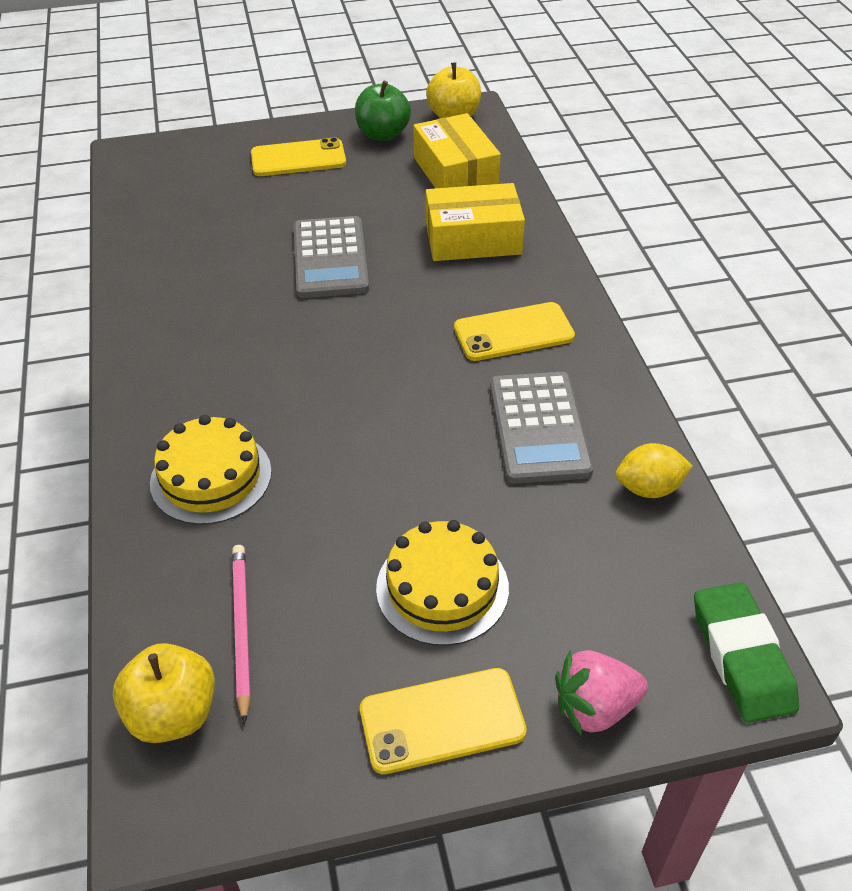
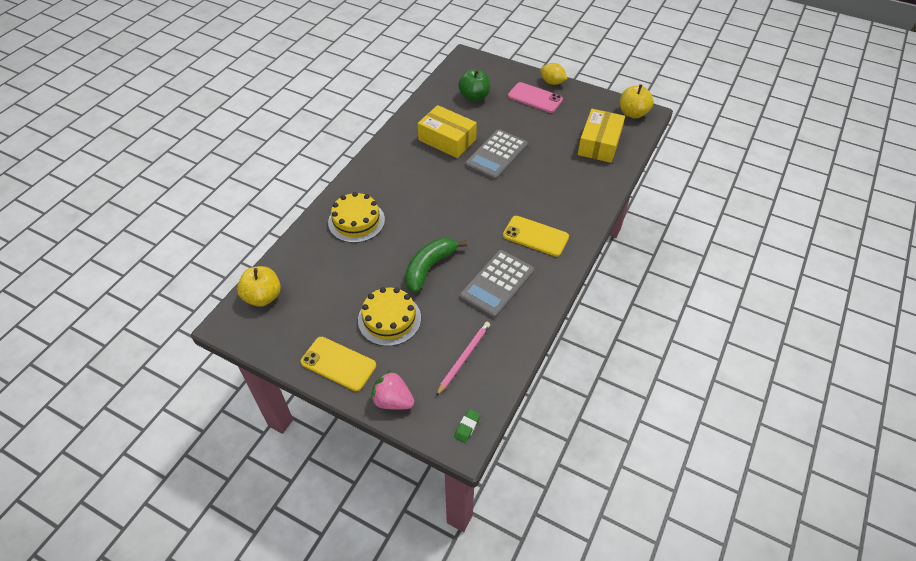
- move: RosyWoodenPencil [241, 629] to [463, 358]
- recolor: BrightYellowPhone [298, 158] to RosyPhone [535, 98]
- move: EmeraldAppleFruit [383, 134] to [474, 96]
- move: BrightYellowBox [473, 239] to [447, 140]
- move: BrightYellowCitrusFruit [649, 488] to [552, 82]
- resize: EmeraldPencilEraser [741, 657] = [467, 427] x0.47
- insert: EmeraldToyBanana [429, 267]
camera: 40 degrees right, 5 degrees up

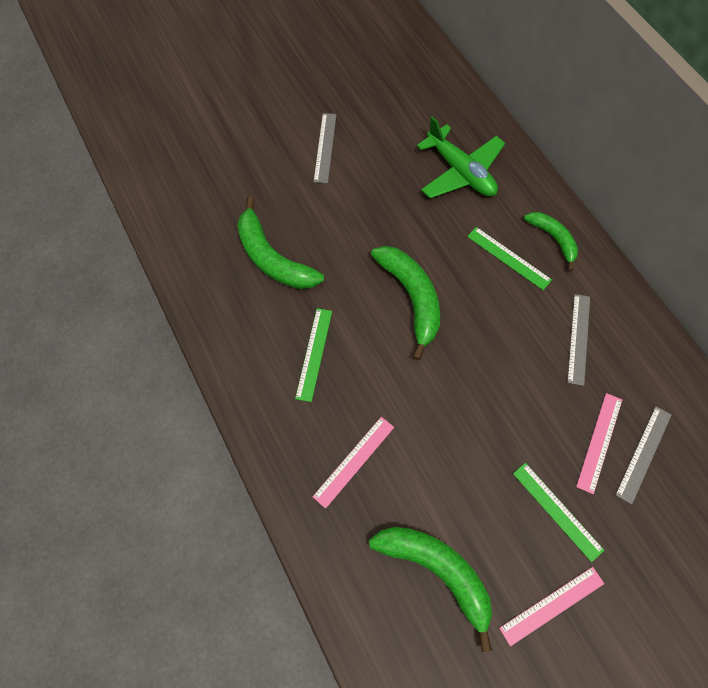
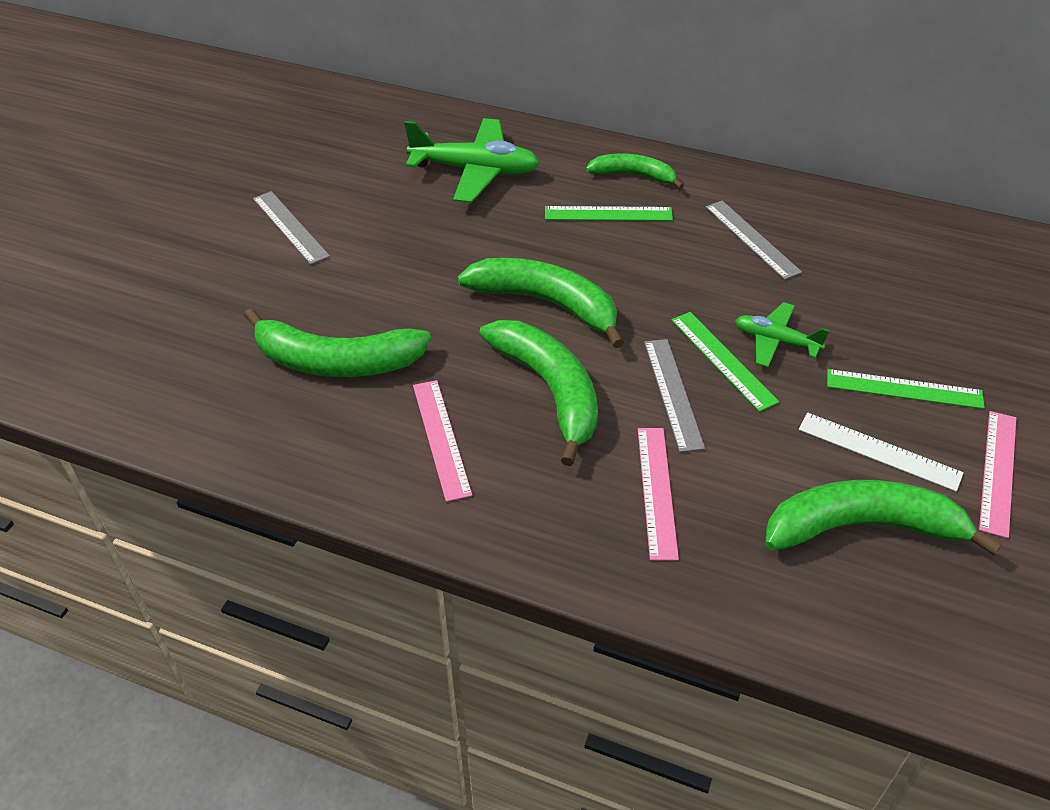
- move: EmeraldRuler [314, 354] to [722, 360]
- move: RosyRuler [599, 442] to [441, 438]
- move: GrayRuler [643, 453] to [672, 393]
- insert: EmeraldToyBanana [549, 390]
- insert: EmeraldPlane [775, 341]
- insert: SnowWhiteRuler [879, 451]
camera: 40 degrees left, 20 degrees down

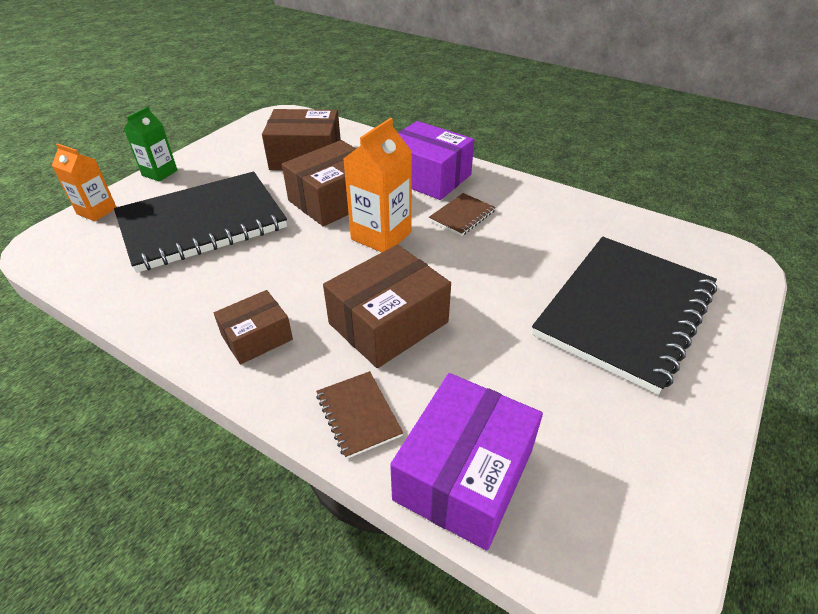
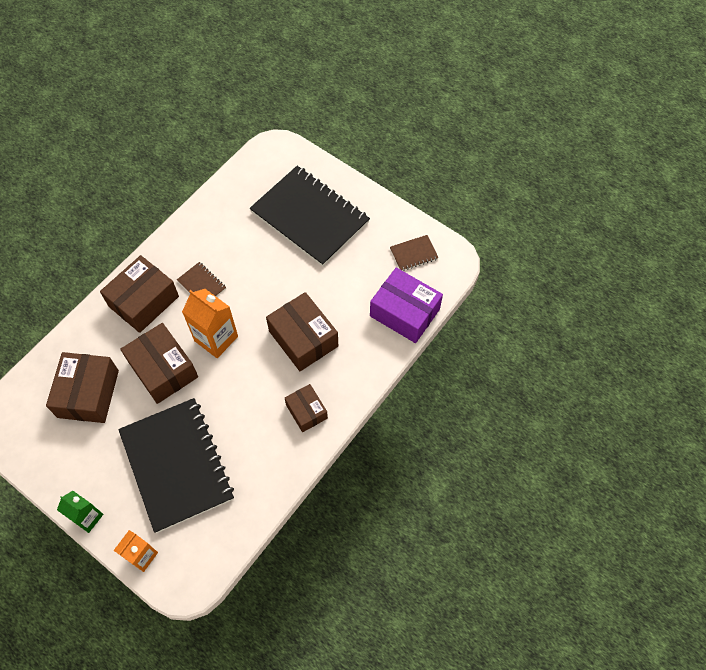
- move: RussetNotepad [358, 415] to [413, 254]
- recolor: RoyalPurpleBox [428, 177] to RussetBox [144, 301]
camera: 85 degrees left, 20 degrees up

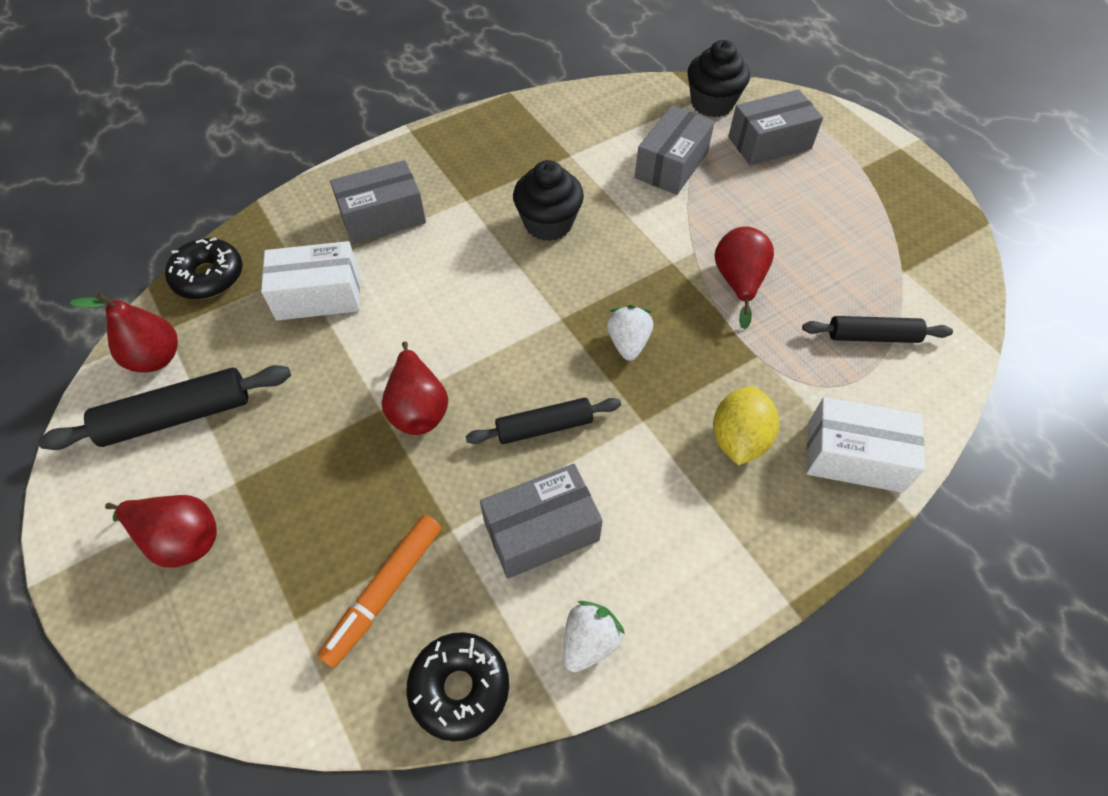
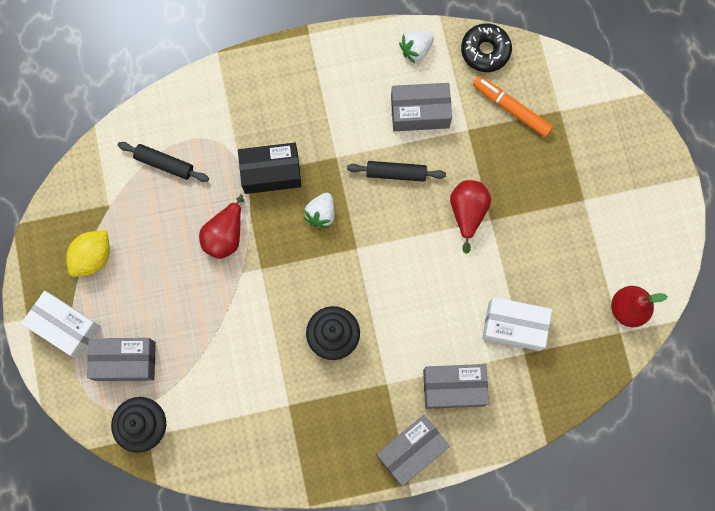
- delete: JetBlackPastryRoller [177, 416]
- delete: ScarletPear [180, 539]
- delete: JetBlackGlazedDonut [209, 277]
- rotate: BrightOrangeMarkerPen [384, 591] = [511, 108] 105 degrees counterclockwise
- move: GrayBox [671, 165] to [411, 450]
- move: BrightYellowCitrusFruit [738, 439] to [93, 257]
- move: SnowWhiteBox [854, 456] to [66, 327]
- insert: JetBlackBox [271, 172]
camera: 160 degrees left, 20 degrees up

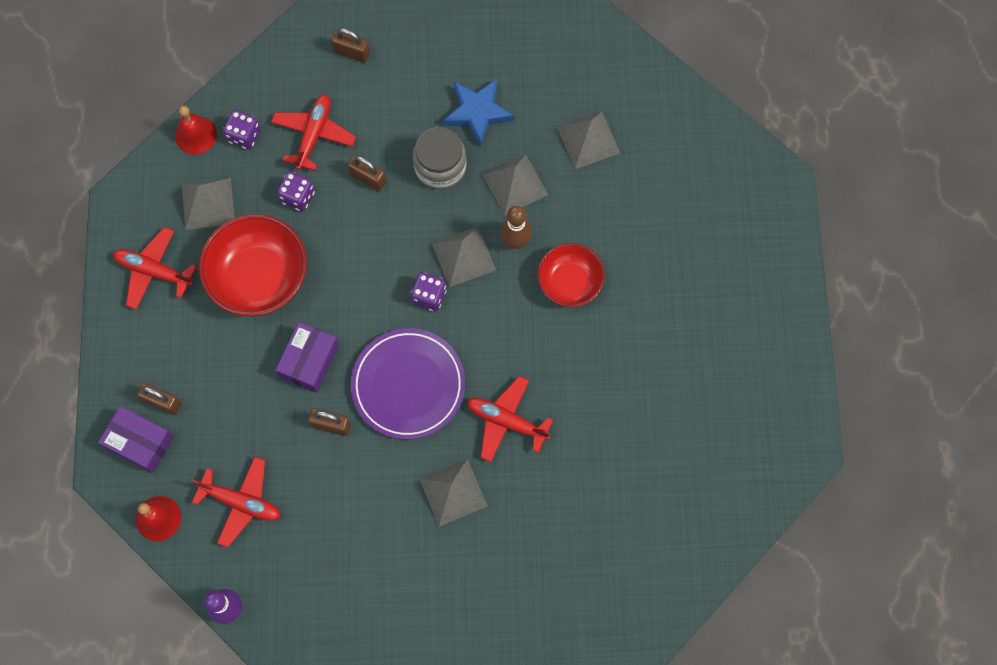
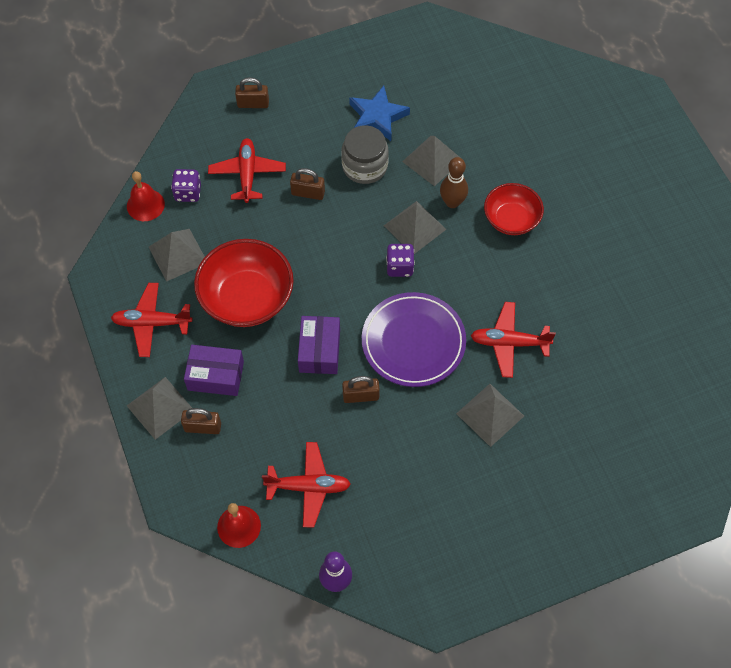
- move: RoyalPurpleBox [140, 442] to [215, 376]
- delete: RoyalPurpleDice [298, 197]
- move: GrayPyramid [588, 140] to [160, 408]
camera: 20 degrees left, 10 degrees down

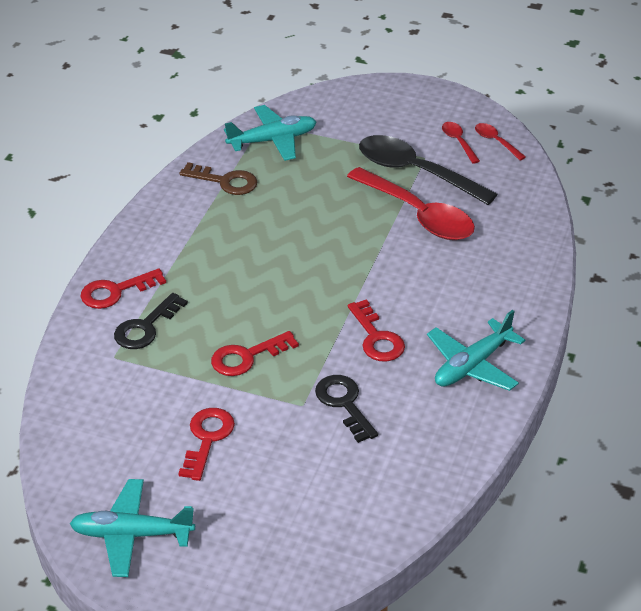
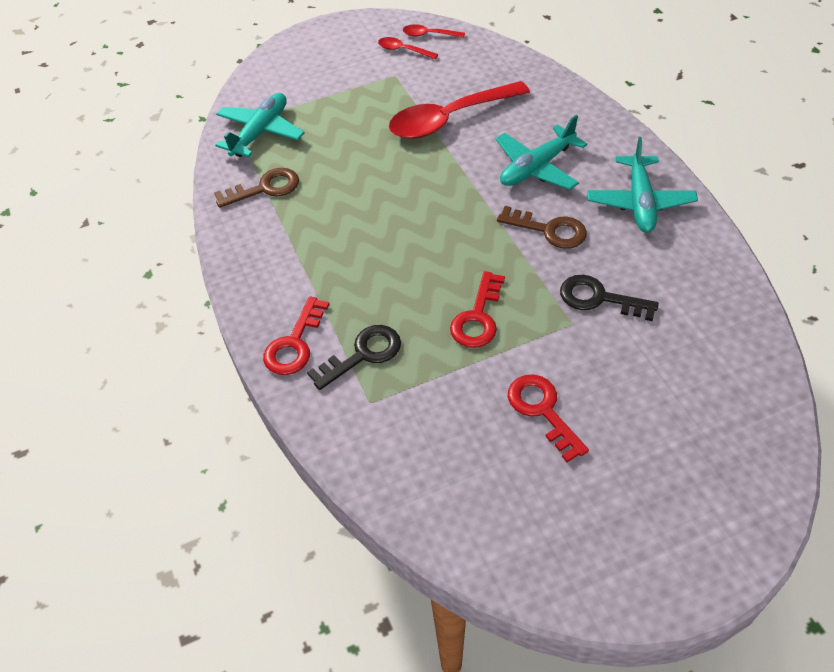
- move: TurquoisePlane [131, 535] to [536, 168]
- rotate: JetBlackLatchkey [146, 327] = [362, 355] 120 degrees counterclockwise
- rotate: ScarletTeaspoon [418, 215] = [449, 119] 150 degrees clockwise
- recolor: ScarletLatchkey [376, 337] to RussetLatchkey [548, 230]
- delete: JetBlackTeaspoon [415, 172]
camera: 40 degrees left, 10 degrees up

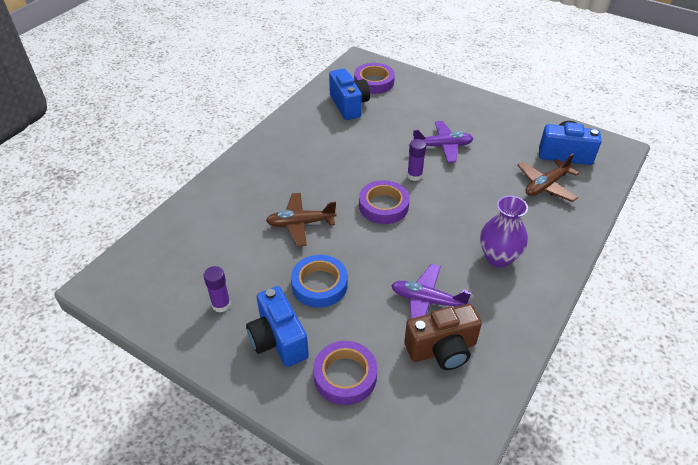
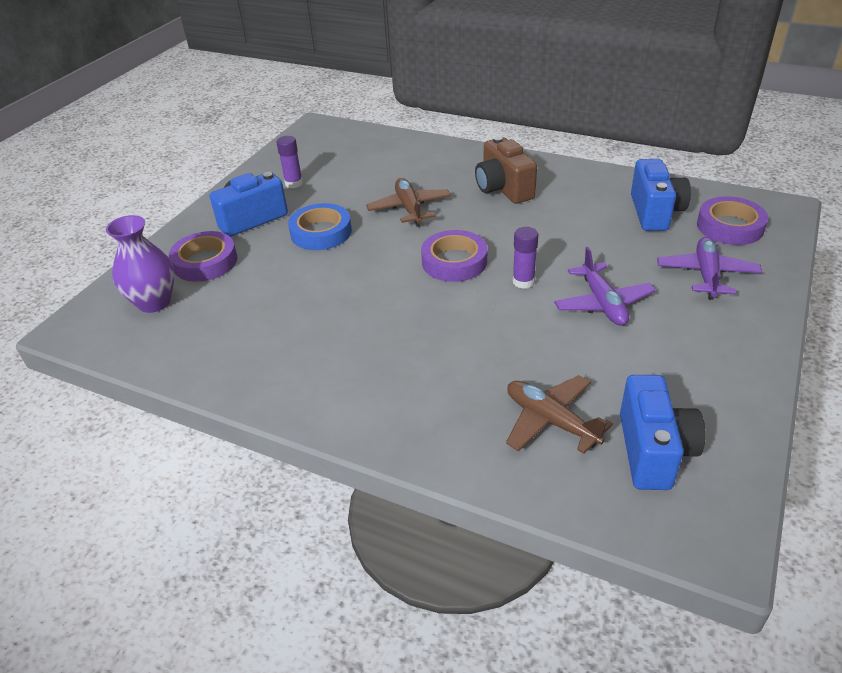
- rotate: BluePhotoCamera [349, 105] = [655, 212] 60 degrees counterclockwise
- move: RoyalPurplePlane [427, 301] to [706, 275]
- move: RussetPhotoCamera [442, 349] to [503, 189]
- move: RoyalPurpleFlowerVase [498, 257] to [154, 302]
camera: 85 degrees right, 5 degrees down

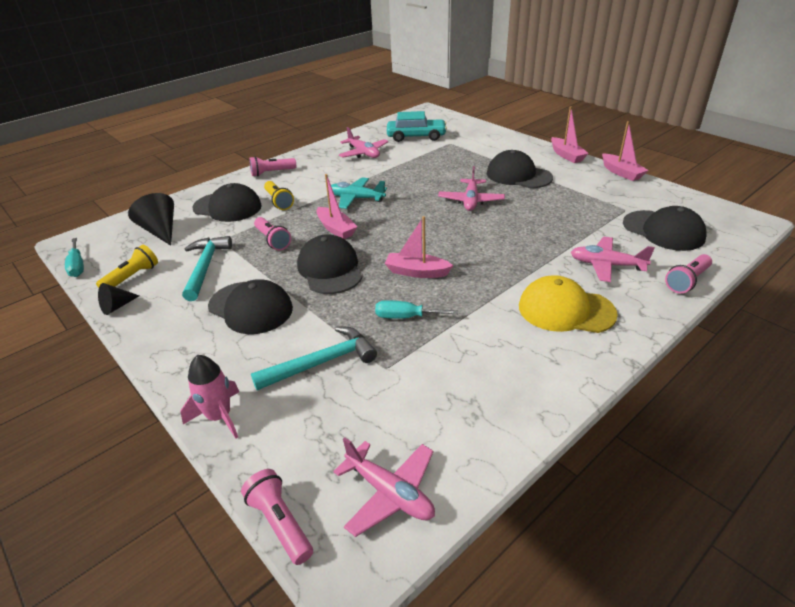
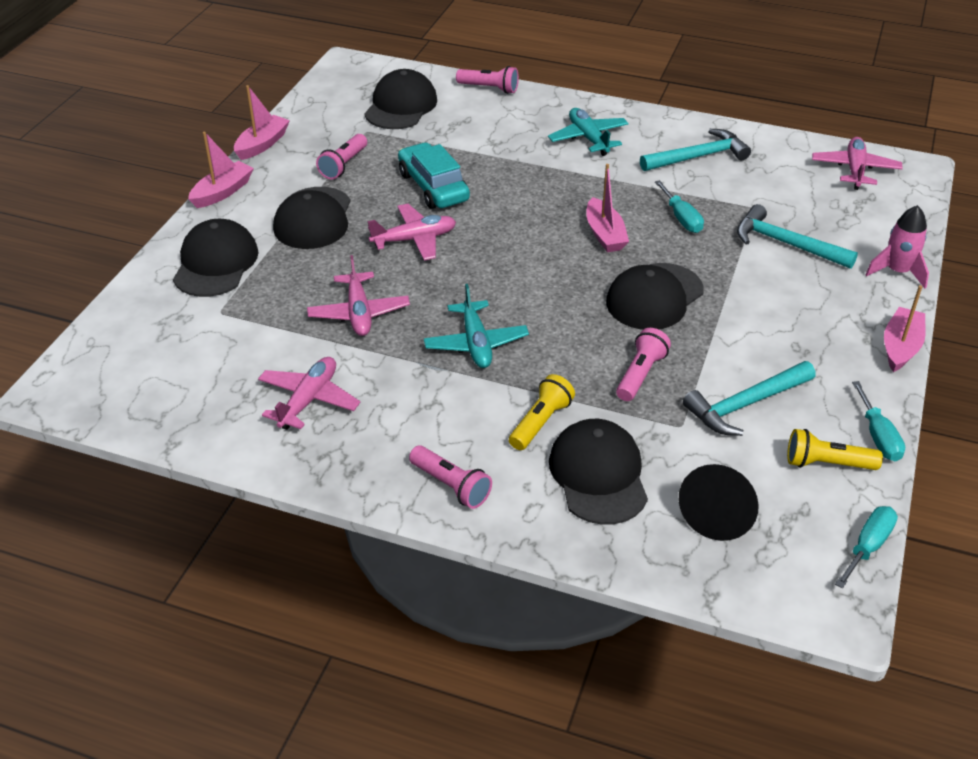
- replace: JetBlackConeShape [117, 306] to TurquoiseScrewdriver [878, 436]
- move: JetBlackPeakedCap [250, 307] to [215, 263]
- move: RosyPocketTorch [280, 523] to [344, 165]
- move: RosyToyBoat [336, 229] to [900, 347]
- move: TurquoiseCar [416, 137] to [433, 187]
- replace: BrightYellowPeakedCap [566, 310] to TurquoisePlane [588, 138]
- move: RosyPlane [606, 265] to [359, 313]
- insert: TurquoiseClawHammer [698, 157]
camera: 120 degrees left, 5 degrees up

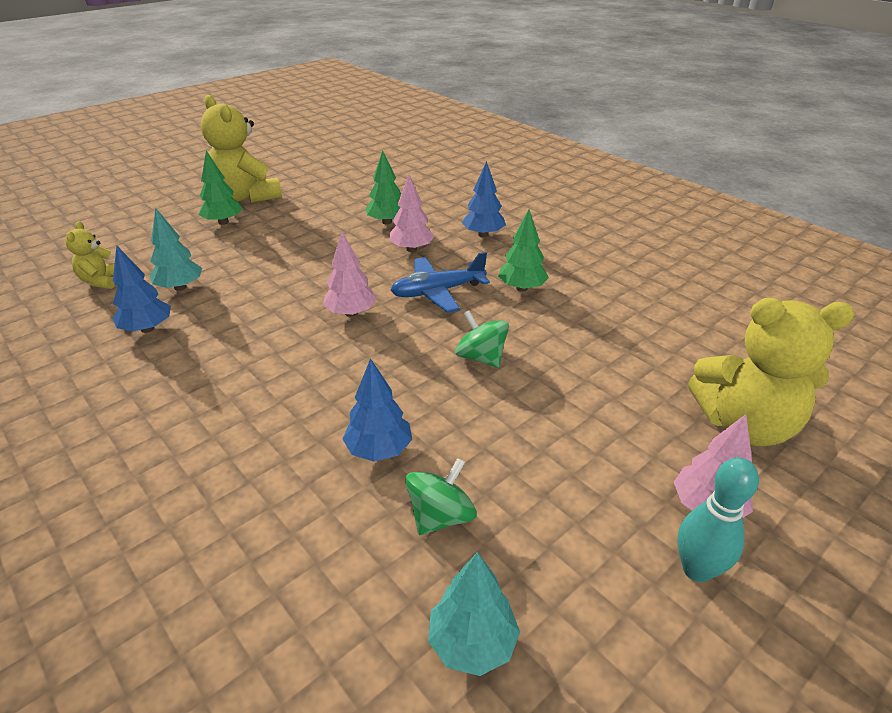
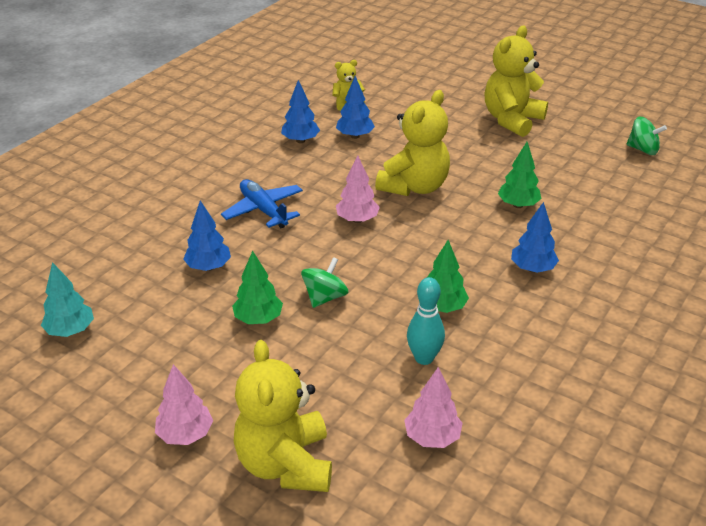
- recolor: TurquoiseToyTree [180, 287] to BlueToyTree [355, 136]
- move: EmeraldToyTree [223, 222] to [258, 319]
- move: RosyToyTree [411, 249] to [432, 437]
- move: BluePlane [437, 292] to [263, 210]
- move: EmeraldWhirligig [441, 516] to [643, 149]
- move: TurquoiseTenpin [697, 569] to [424, 358]
- insert: BrightYellowStuffedBear [414, 187]
camera: 75 degrees right, 0 degrees up

